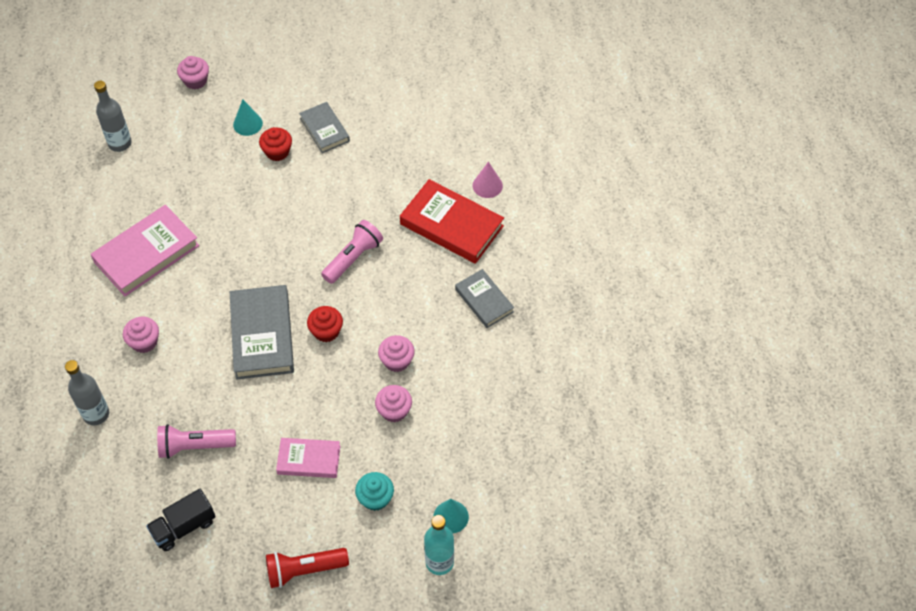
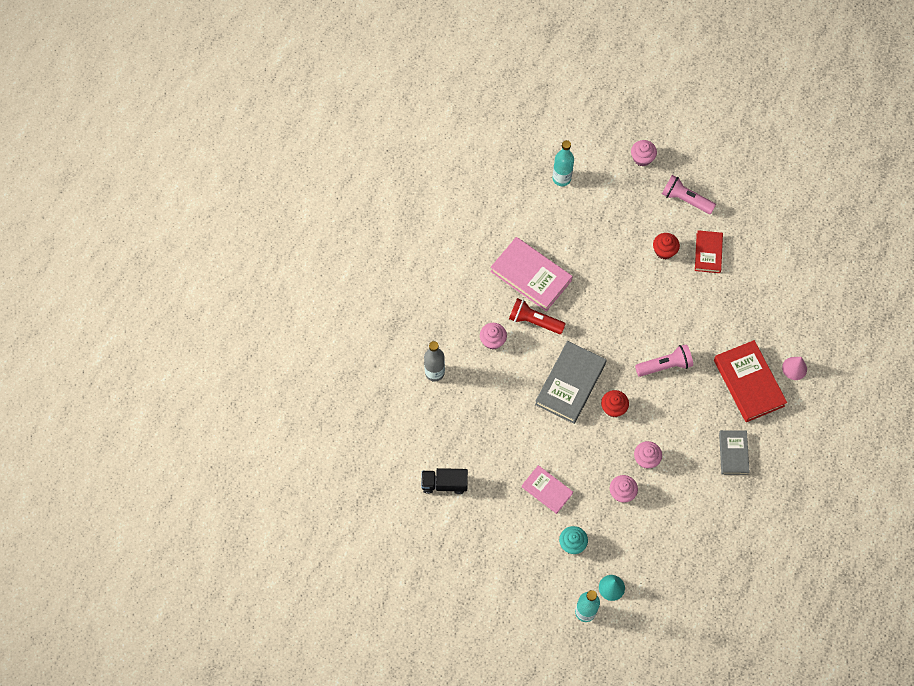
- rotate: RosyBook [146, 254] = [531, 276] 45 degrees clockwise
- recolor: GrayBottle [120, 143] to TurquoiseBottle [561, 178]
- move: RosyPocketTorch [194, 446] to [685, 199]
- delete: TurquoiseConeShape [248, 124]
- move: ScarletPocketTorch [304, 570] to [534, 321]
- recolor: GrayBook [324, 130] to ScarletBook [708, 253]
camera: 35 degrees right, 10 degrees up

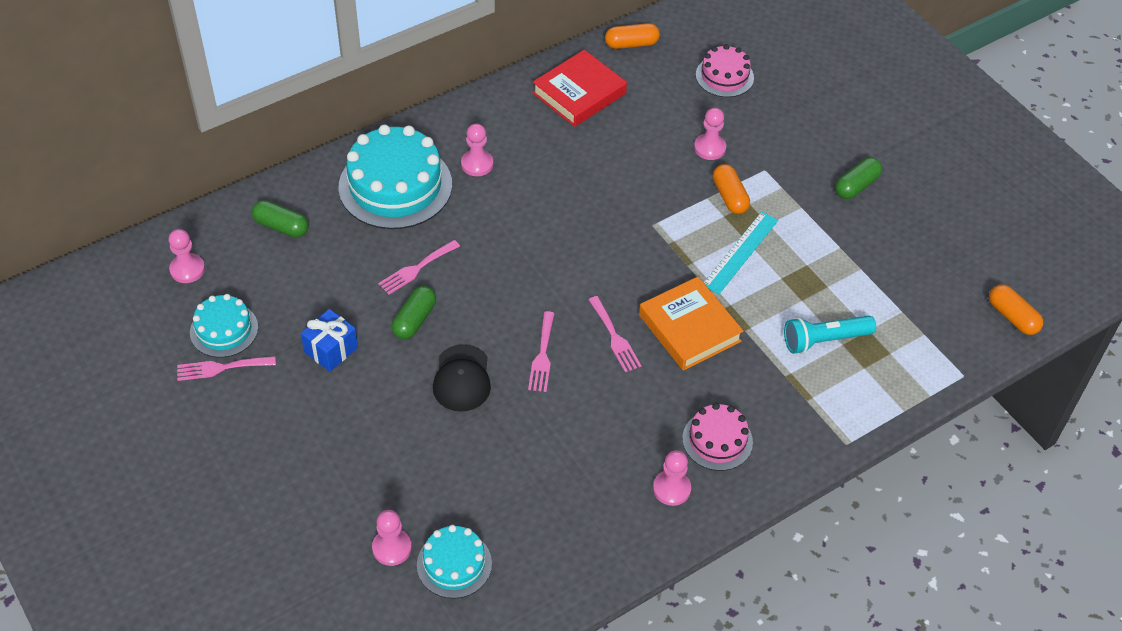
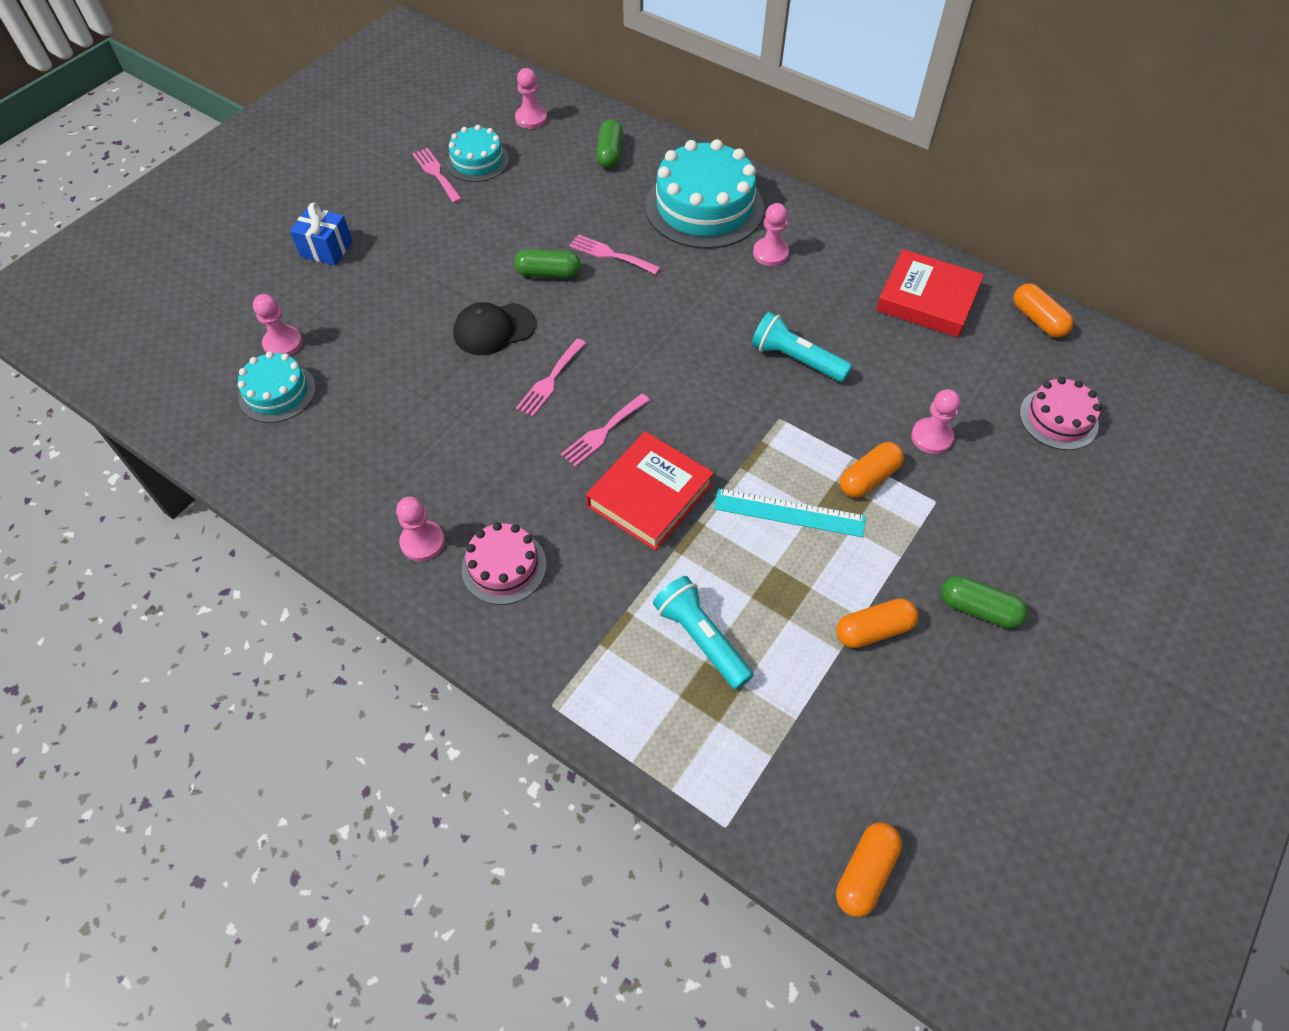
- move: BluePresent [331, 350] to [326, 249]
- rotate: RosyTableFork [542, 356] = [550, 380] 45 degrees counterclockwise
- recolor: BrightOrangeBook [689, 328] to ScarletBook [650, 495]
- insert: TurquoisePocketTorch [796, 359]
- insert: BrightOrangePillShape [873, 630]
camera: 70 degrees right, 5 degrees up

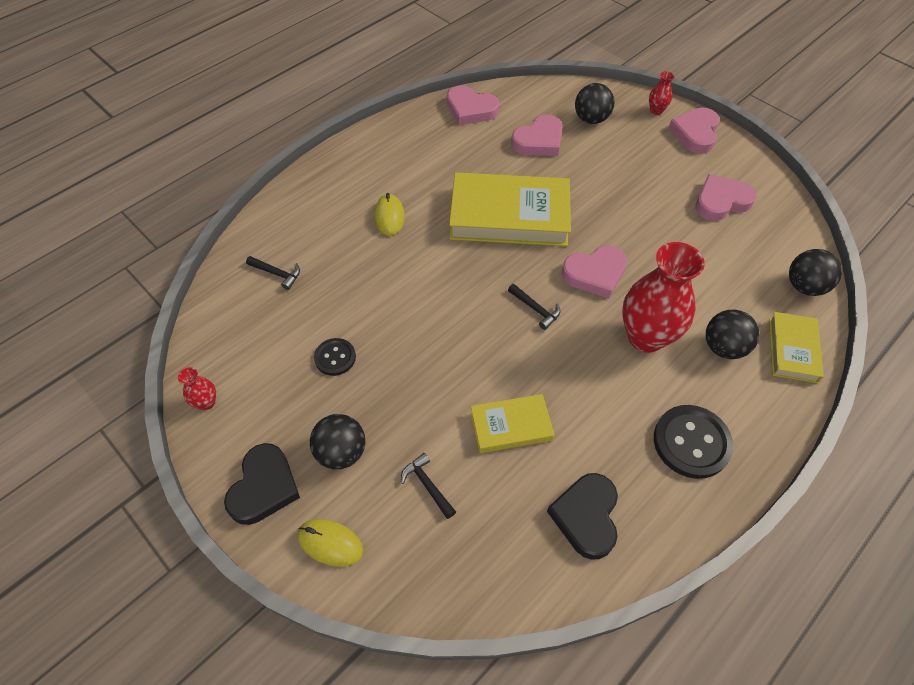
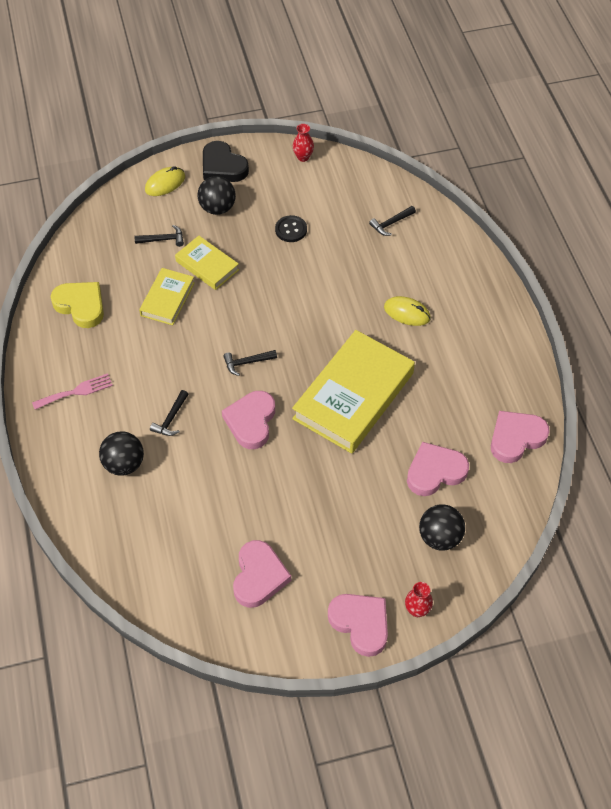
- rotate: RosyHeartShape [539, 141] = [435, 472] 75 degrees clockwise
- recolor: JetBlackHeartShape [586, 516] to BrightYellowHeartShape [81, 306]
- replace: ScarletFlowerVase [645, 337] to JetBlackClawHammer [171, 418]
- replace: JetBlackSewingButton [691, 442] to RosyTableFork [76, 391]
- move: BrightYellowBook [792, 350] to [207, 265]
- delete: JetBlackPlayBall [804, 286]
camera: 120 degrees right, 0 degrees up

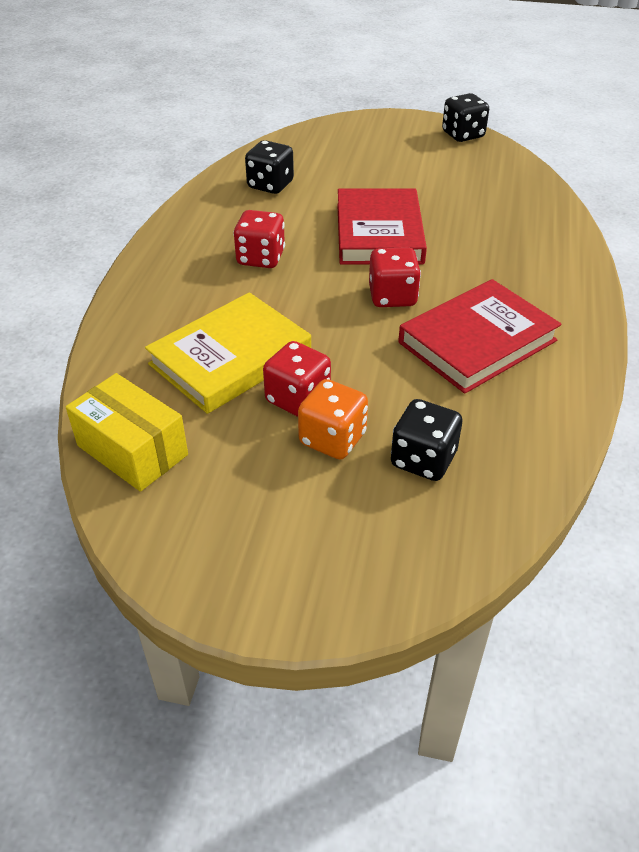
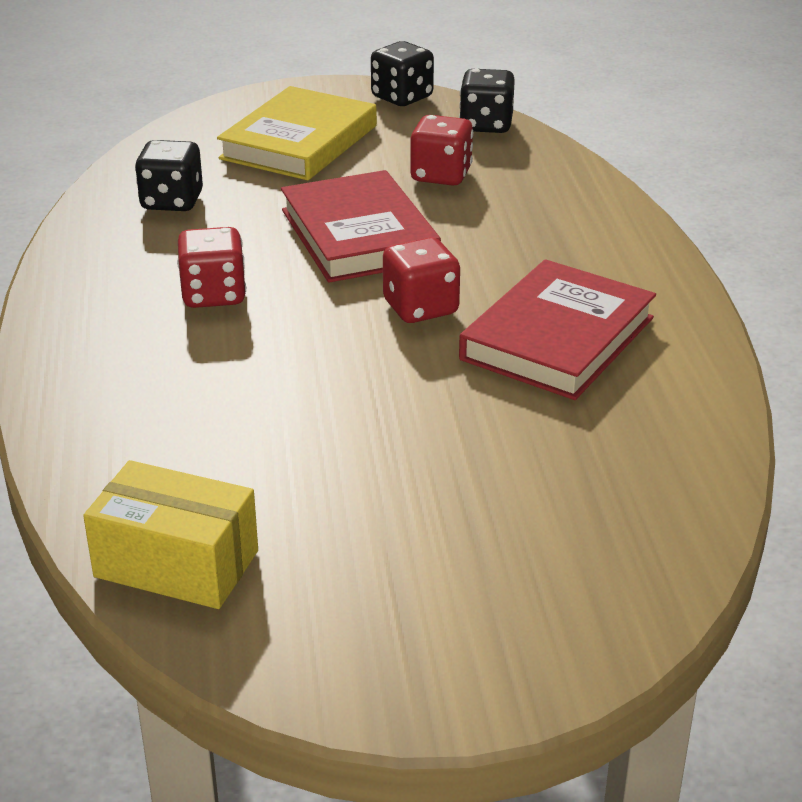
- move: BrightYellowBook [230, 358] to [299, 142]
- move: ScarletDice [298, 399] to [441, 175]
- delete: BrightOrangeDice [332, 439]
- move: JetBlackDice [423, 459] to [486, 125]
camera: 20 degrees left, 10 degrees down

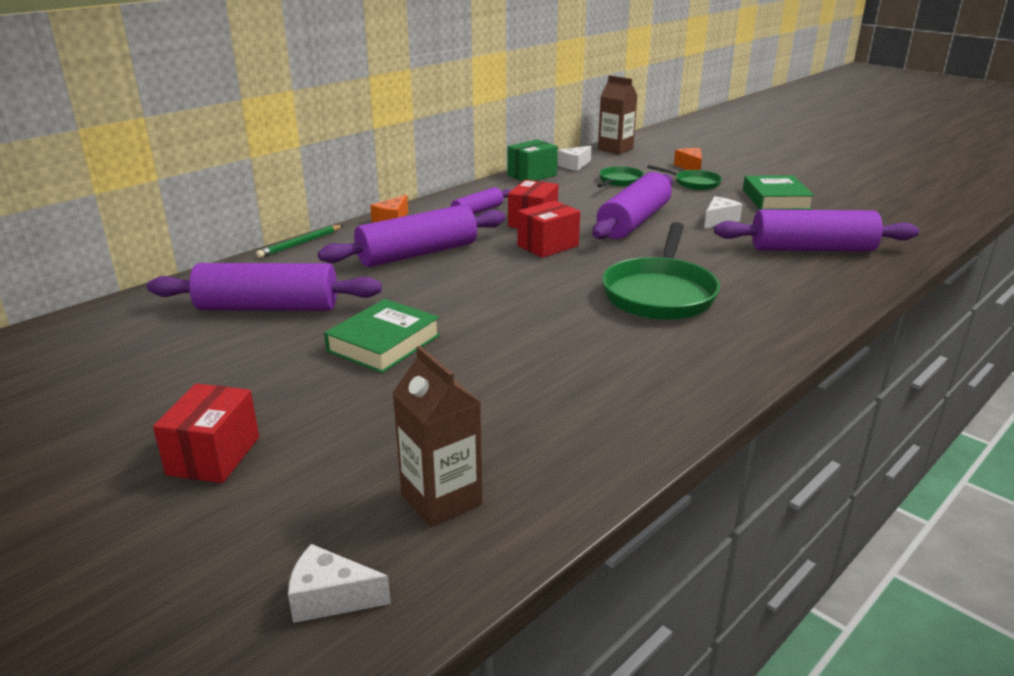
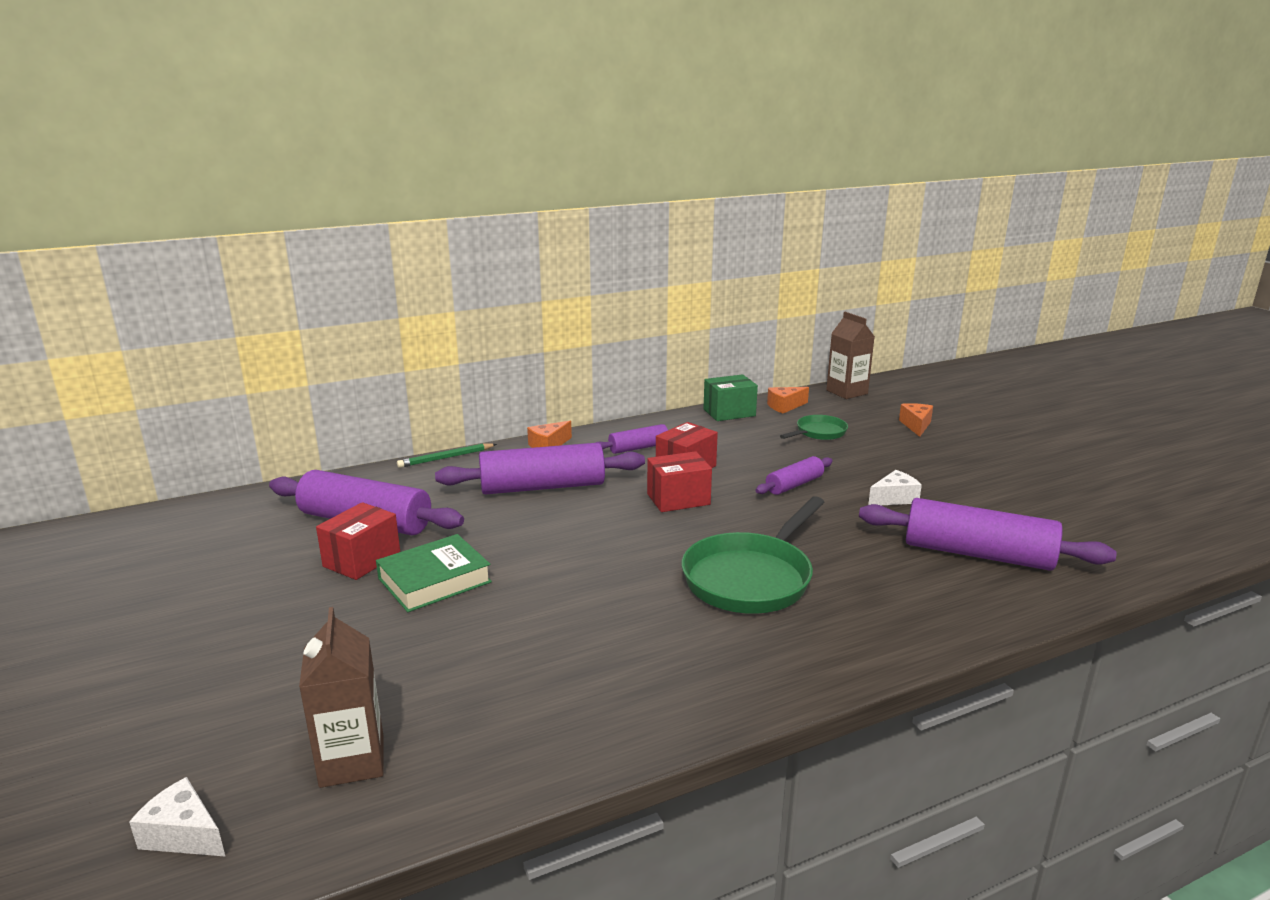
- move: ScarletBox [214, 456] to [362, 560]
- recolor: SnowWhiteCheeseWedge [574, 165] to BrightOrangeCheeseWedge [785, 406]
- resize: RoyalPurplePastryRoller [633, 222] = [794, 485] x0.53
- delete: EmeraldSkillet [694, 183]
- delete: EmeraldBook [775, 199]
camera: 20 degrees right, 5 degrees down

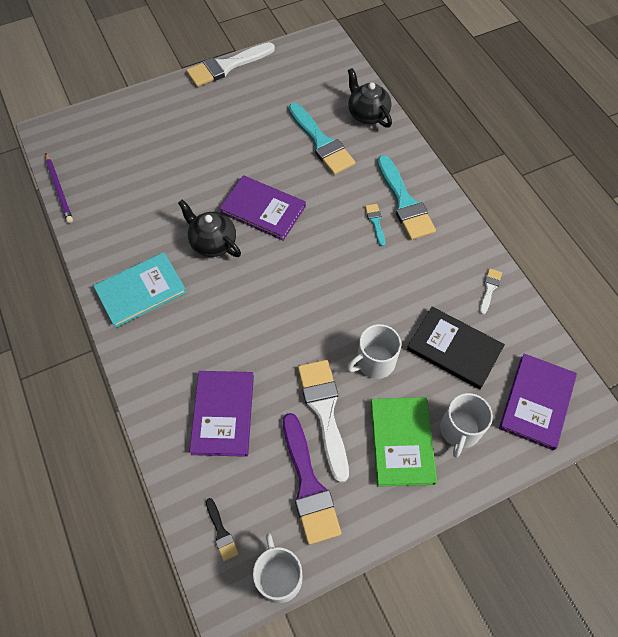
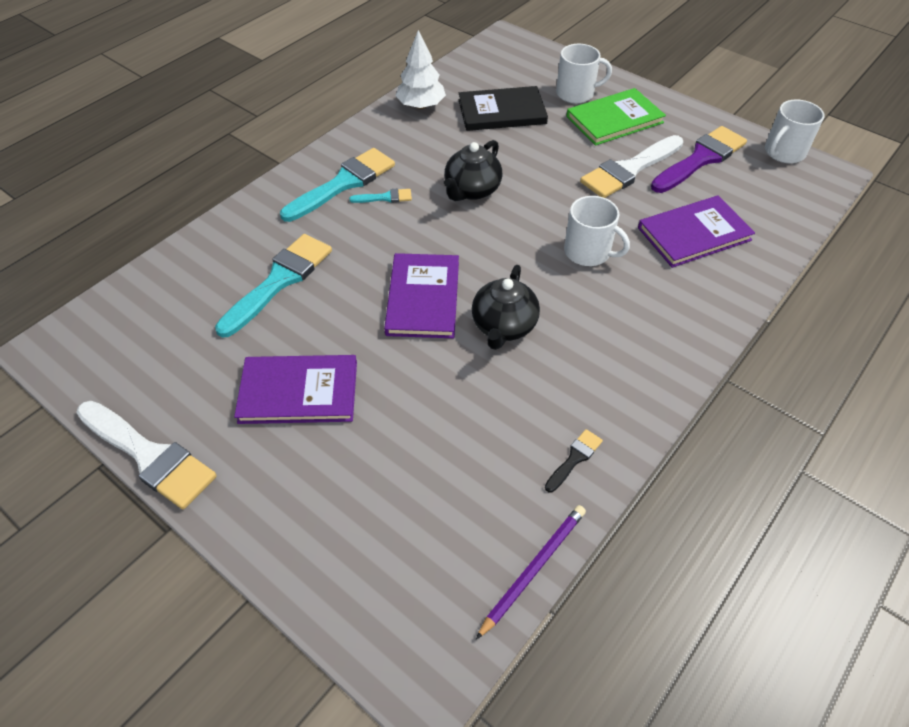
- delete: TurquoiseBook [141, 291]
- move: JetBlackPaintBrush [221, 532] to [574, 458]
- move: SnowWhiteTeaMug [374, 362] to [588, 252]
- move: JetBlackTeaPot [367, 114] to [472, 190]
- rotate: TurquoisePaintBrush [375, 222] = [385, 197] 150 degrees counterclockwise
- rotate: JetBlackBook [454, 349] = [502, 112] 75 degrees clockwise
- replace: SnowWhitePaintBrush [489, 289] to SnowWhiteToyTree [421, 106]
- move: RoyalPurpleBook [537, 402] to [299, 391]
camera: 115 degrees left, 10 degrees down

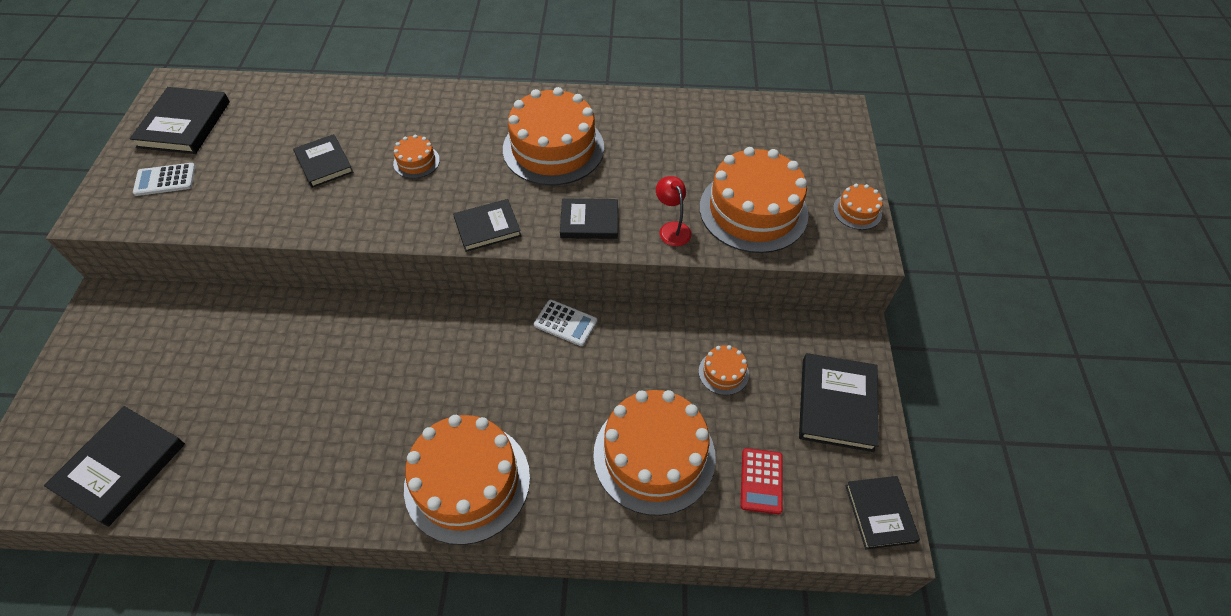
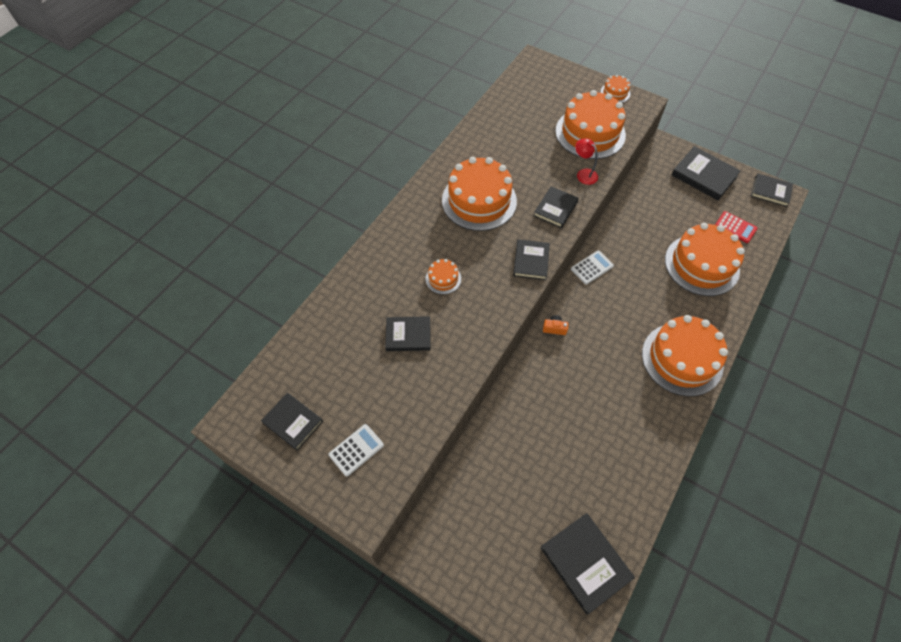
- resize: JetBlackBook [184, 124] = [293, 422] x0.66
- rotate: SnowWhiteCalculator [165, 180] = [356, 450] 150 degrees counterclockwise
- rotate: ScarletDeskLamp [672, 229] = [583, 174] 45 degrees clockwise
- delete: BrightOrangeCake [723, 372]
- insert: BrightOrangePhotoCamera [554, 328]
camera: 60 degrees left, 5 degrees up

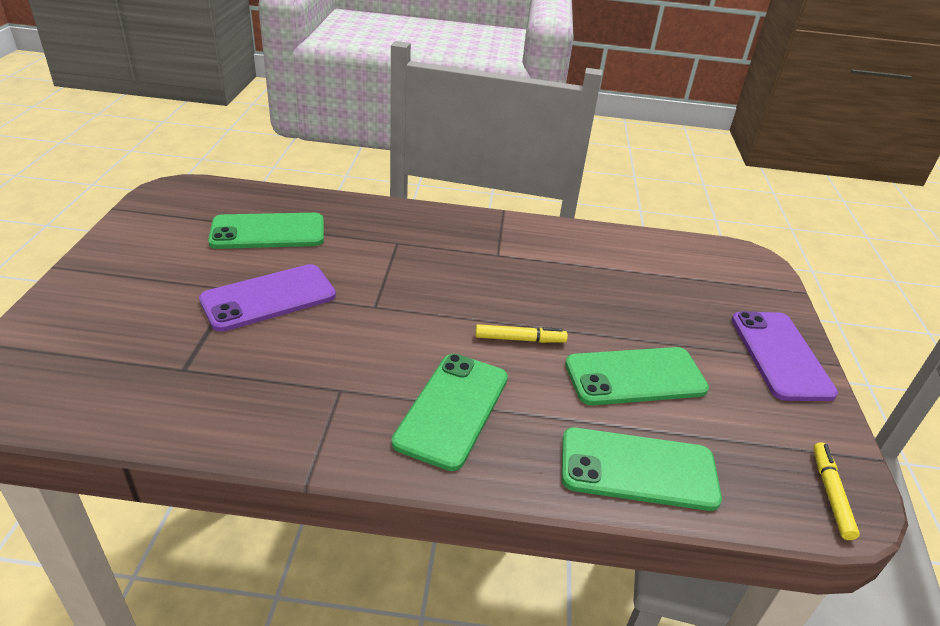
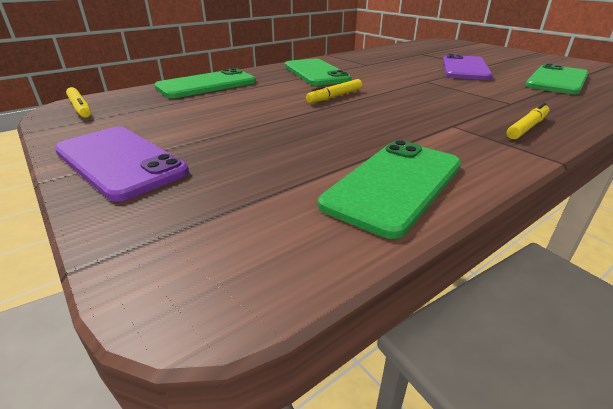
- move: EmeraldPhone [635, 376] to [394, 184]
- insert: BrightYellowMarkerPen [527, 127]
camera: 140 degrees right, 5 degrees down

